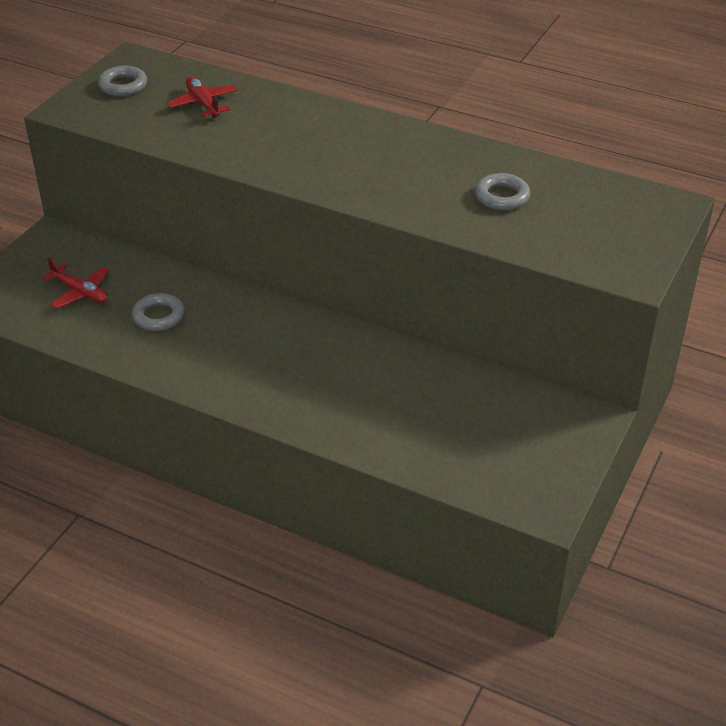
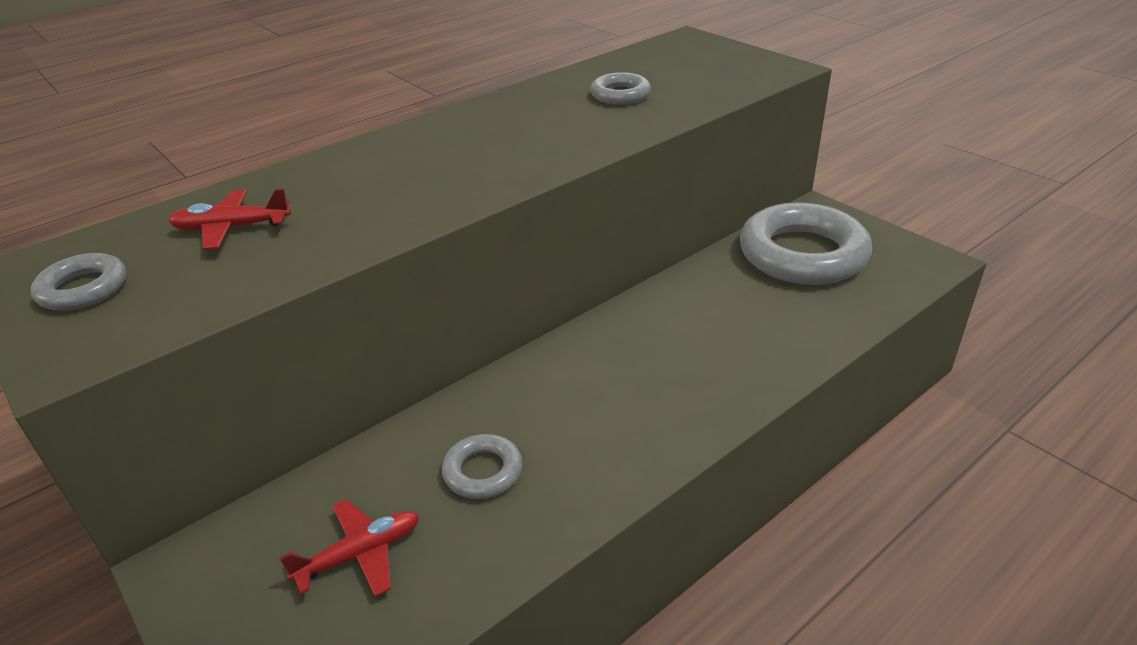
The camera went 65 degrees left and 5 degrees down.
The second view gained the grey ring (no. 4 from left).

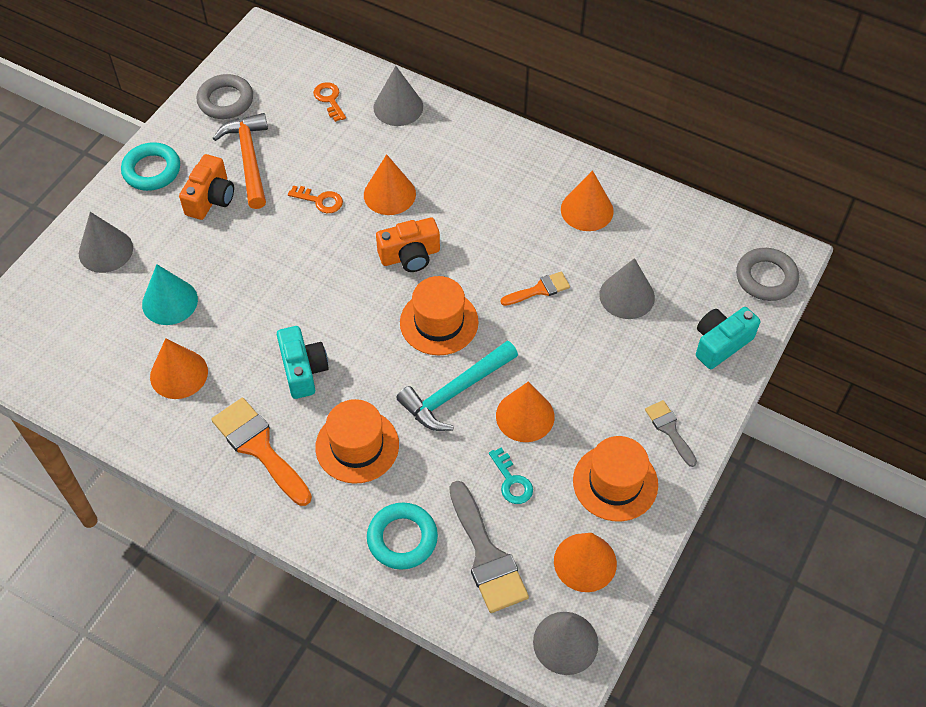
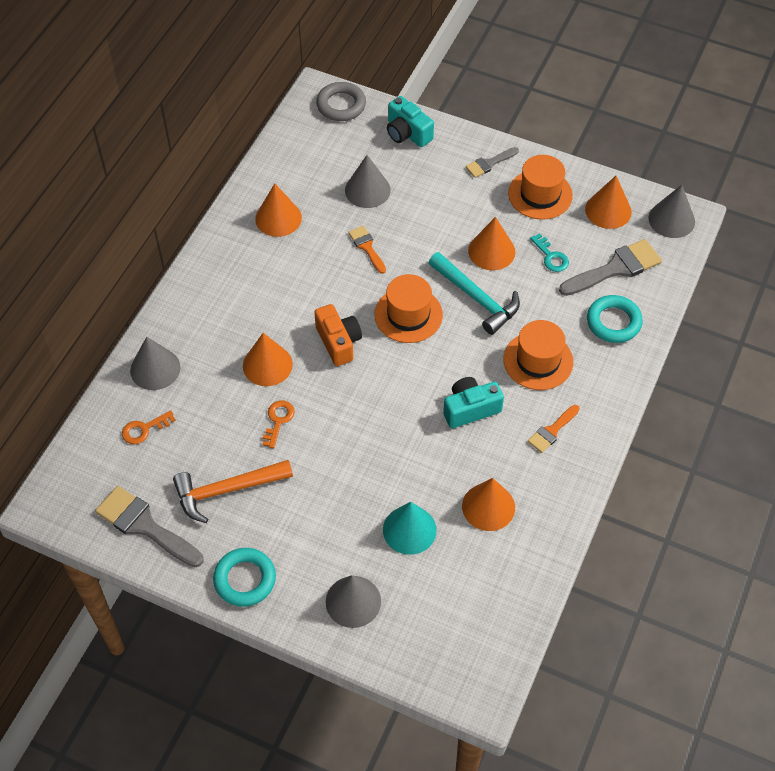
The camera went 95 degrees left and 0 degrees up.
The second view lost the orange camera (no. 1 from left).
Where the grey ring (no. 1 from left) stood, the grey brush (no. 1 from left) came to stand.
The size of the orange brush (no. 1 from left in the first image) changed by a factor of 0.56.
The turquoise key ended up facing another way, 90 degrees clockwise from before.

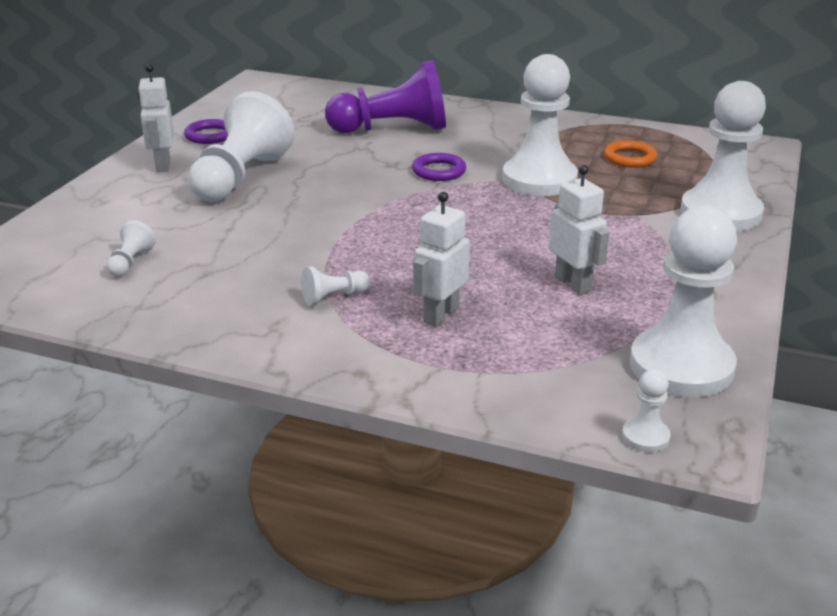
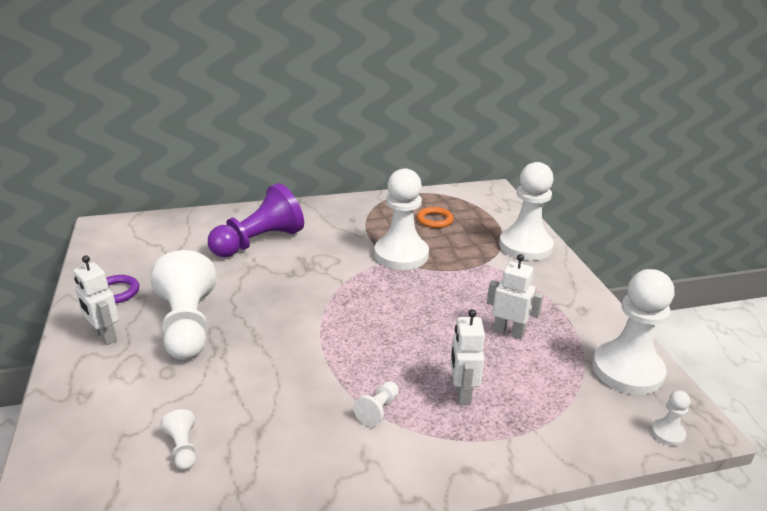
The camera went 35 degrees left and 0 degrees up.
The second view lost the purple ring (no. 2 from left).

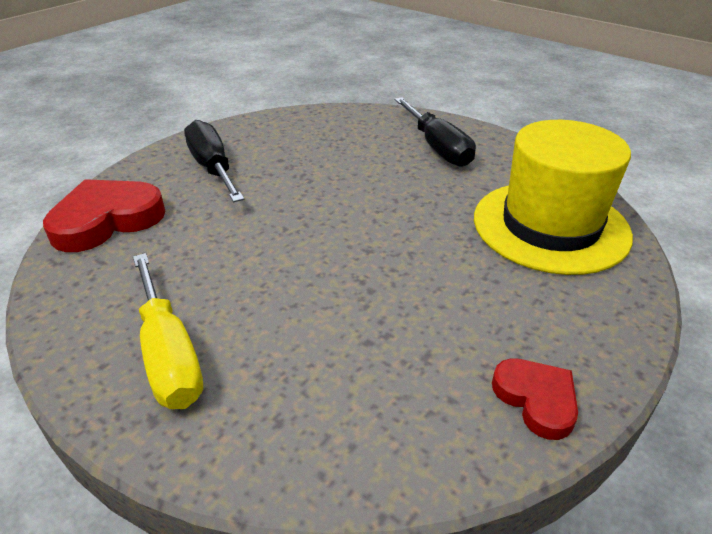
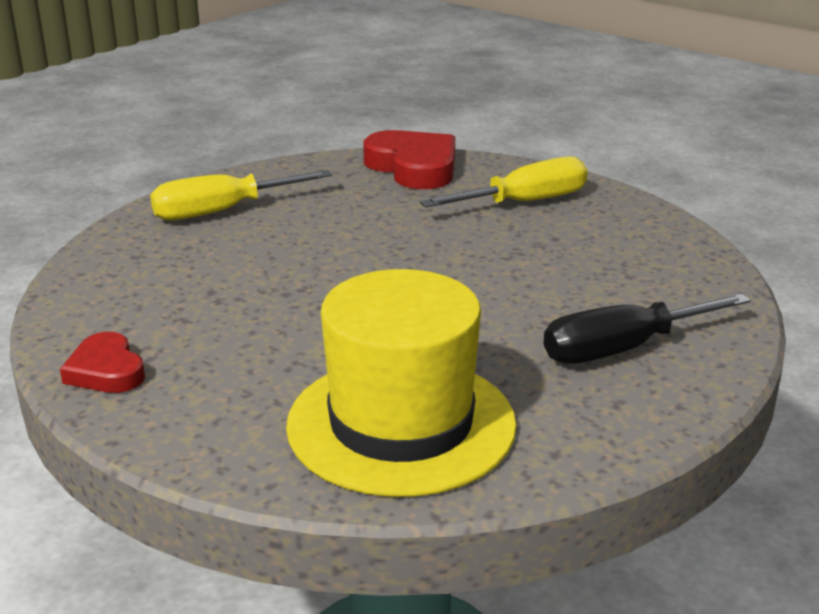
The camera went 90 degrees right and 10 degrees down.
What was the black screwdriver (no. 1 from left) turned into the yellow screwdriver (no. 2 from left).
The red heart (no. 2 from left in the first image) ended up facing another way, 90 degrees clockwise from before.

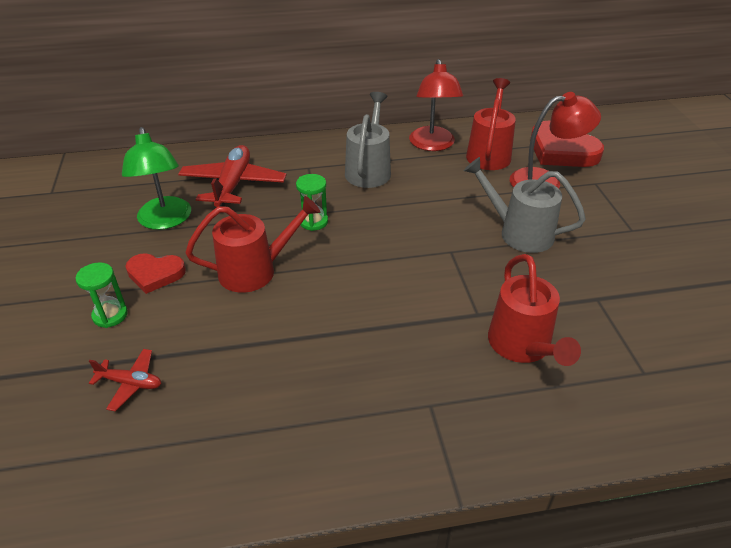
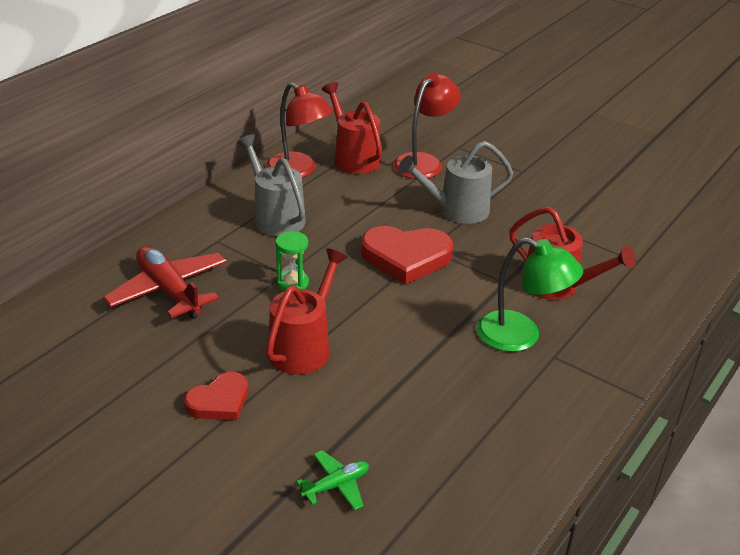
The camera went 45 degrees left and 5 degrees down.
The second view lost the green hourglass (no. 1 from left).
What was the red plane (no. 1 from left) turned into the green plane.
The green lamp ended up elsewhere.
The red heart (no. 2 from left) ended up elsewhere.

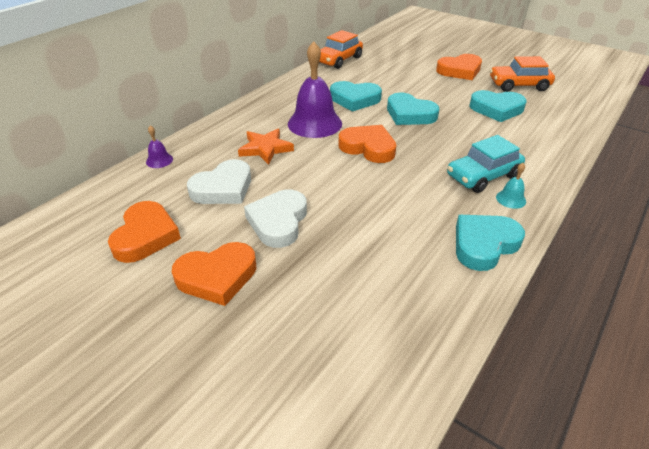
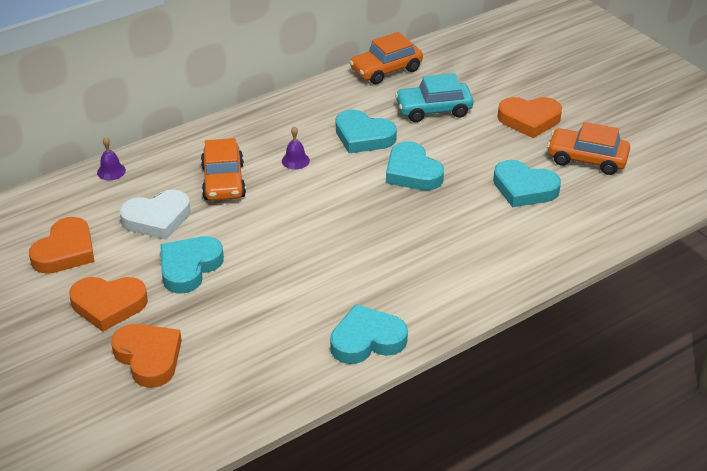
The camera went 20 degrees right and 0 degrees up.
Where the orange star stood, the orange car (no. 1 from left) came to stand.
What was the white heart (no. 2 from left) turned into the turquoise heart (no. 1 from left).
The size of the purple bell (no. 2 from left) changed by a factor of 0.43.
The orange heart (no. 3 from left) ended up elsewhere.
The turquoise car ended up elsewhere.
The second view lost the turquoise bell.

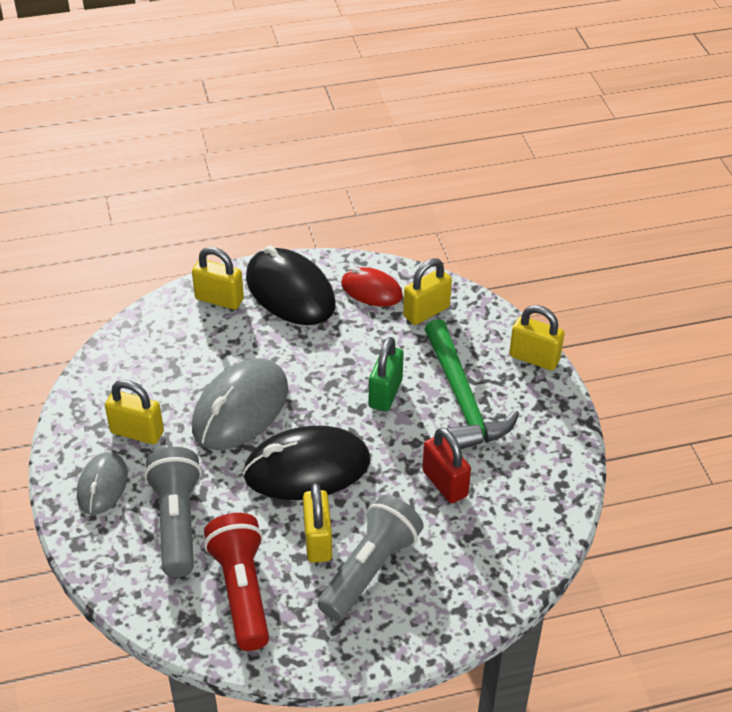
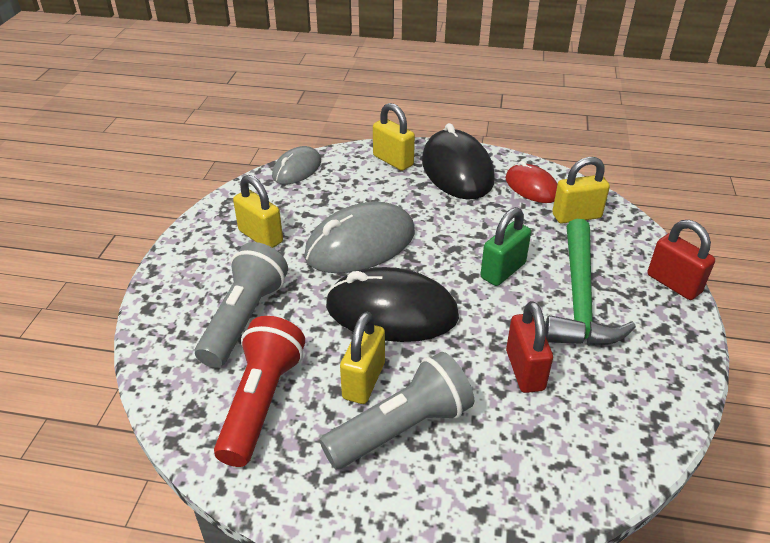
The camera went 25 degrees right and 5 degrees down.
The grey mouse (no. 1 from left) ended up elsewhere.
What was the yellow padlock (no. 5 from left) turned into the red padlock (no. 2 from left).

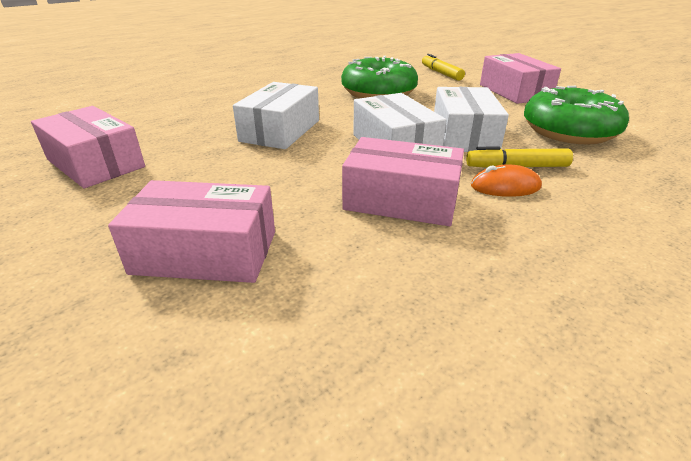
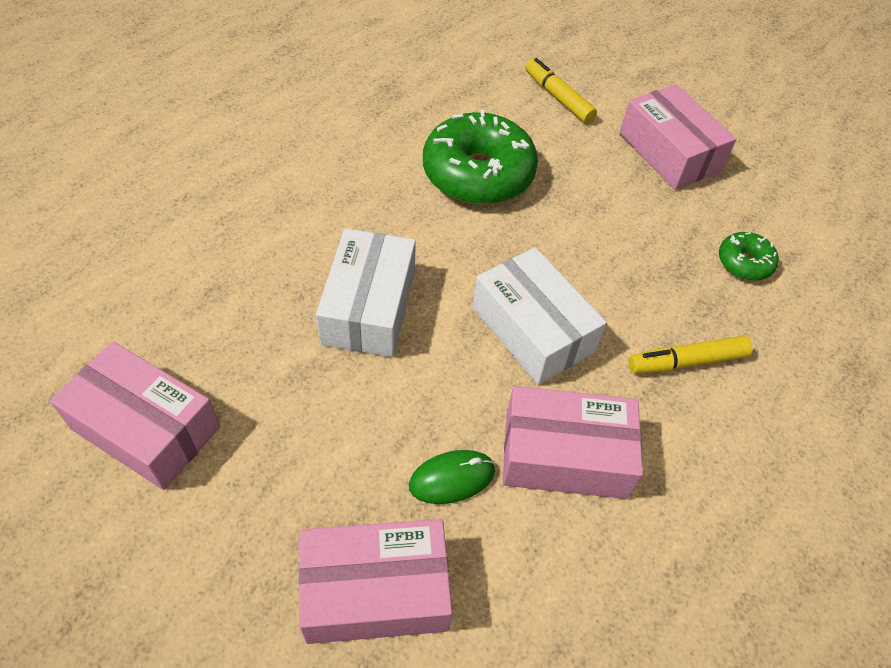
The camera went 15 degrees left and 20 degrees up.
The second view lost the white box (no. 3 from left).
The second view lost the orange mouse.
The size of the green donut (no. 2 from left) changed by a factor of 0.48.
The second view gained the green mouse.

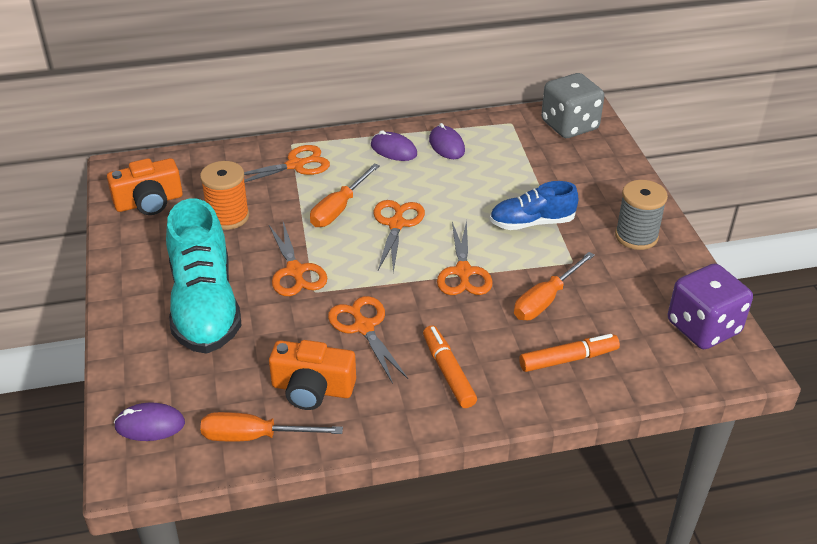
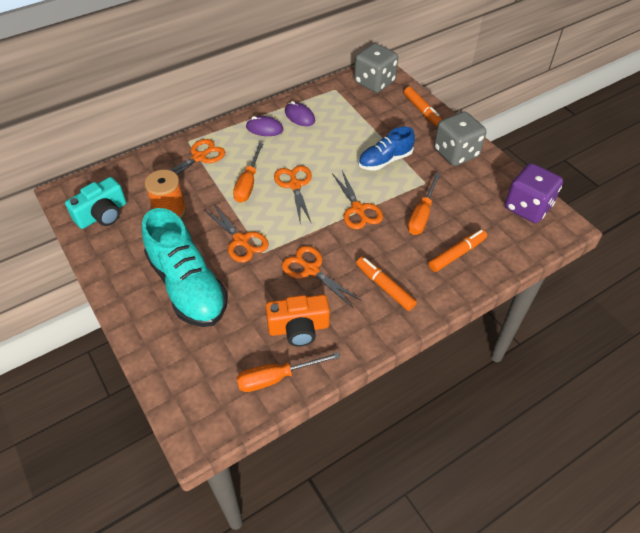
The camera went 20 degrees left and 10 degrees up.
What was the orange camera (no. 1 from left) turned into the turquoise camera.
The second view lost the purple mouse (no. 1 from left).
Where the grey spool stood, the grey dice (no. 2 from left) came to stand.
The second view gained the orange marker (no. 2 from left).

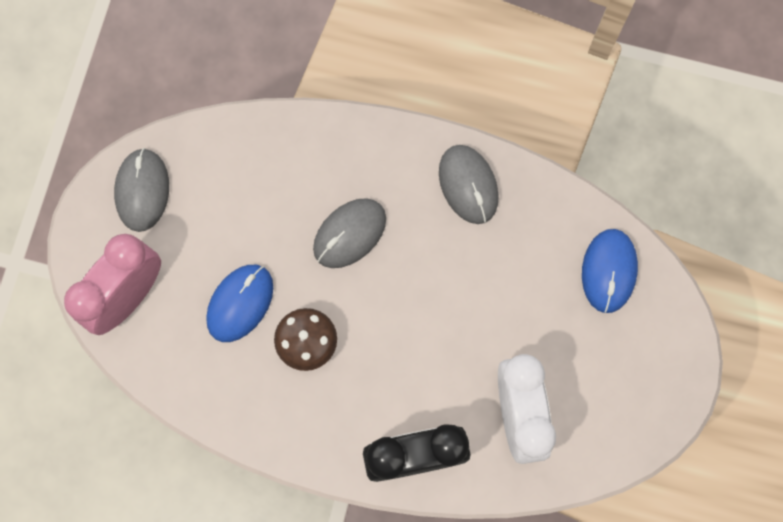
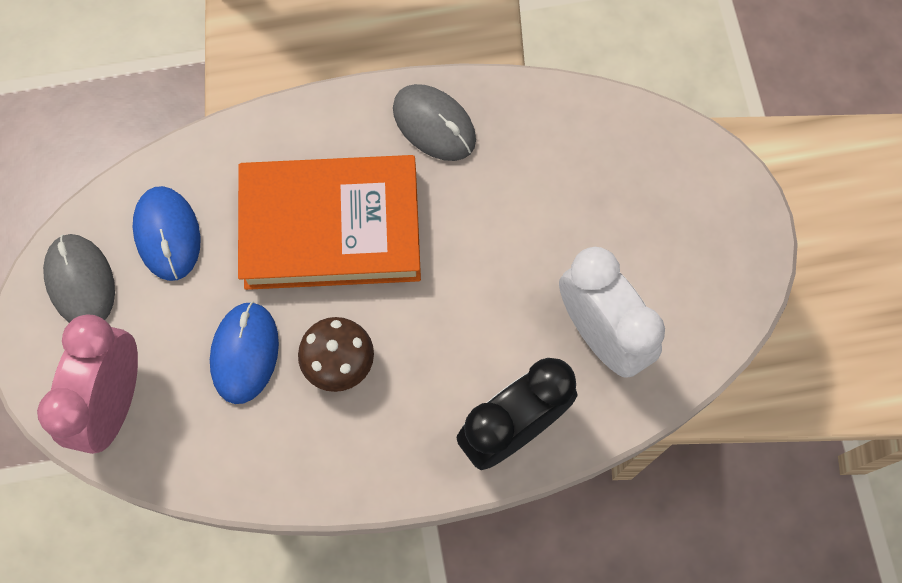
The camera went 25 degrees left and 5 degrees down.
Where the grey mouse (no. 2 from left) stood, the orange book came to stand.
The blue mouse (no. 2 from left in the first image) ended up elsewhere.

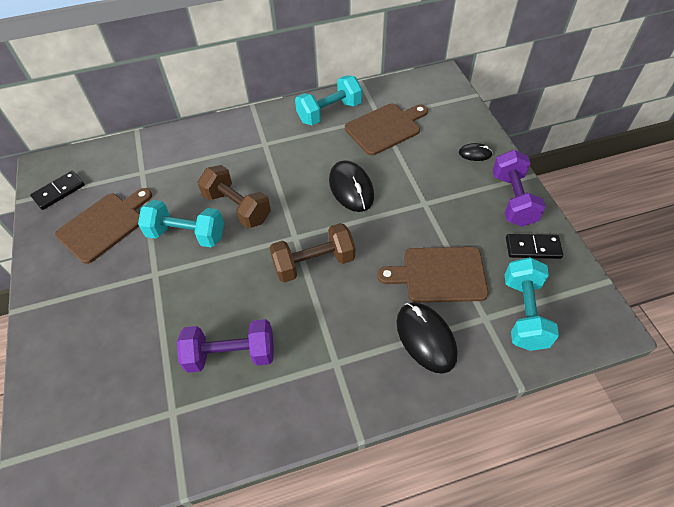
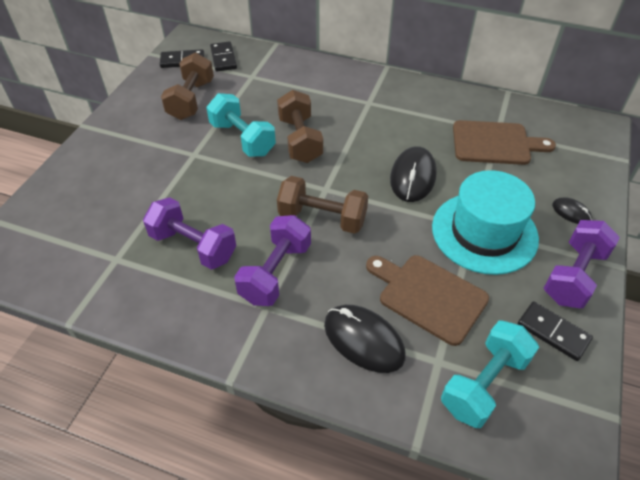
The camera went 35 degrees right and 5 degrees down.
Where the brown cutting board (no. 1 from left) stood, the brown dumbbell (no. 1 from left) came to stand.
The second view lost the turquoise dumbbell (no. 2 from left).
The black mouse (no. 2 from left in the first image) ended up facing another way, 60 degrees counterclockwise from before.
The second view gained the black domino (no. 2 from left).
The second view gained the purple dumbbell (no. 2 from left).
The second view gained the turquoise hat.

